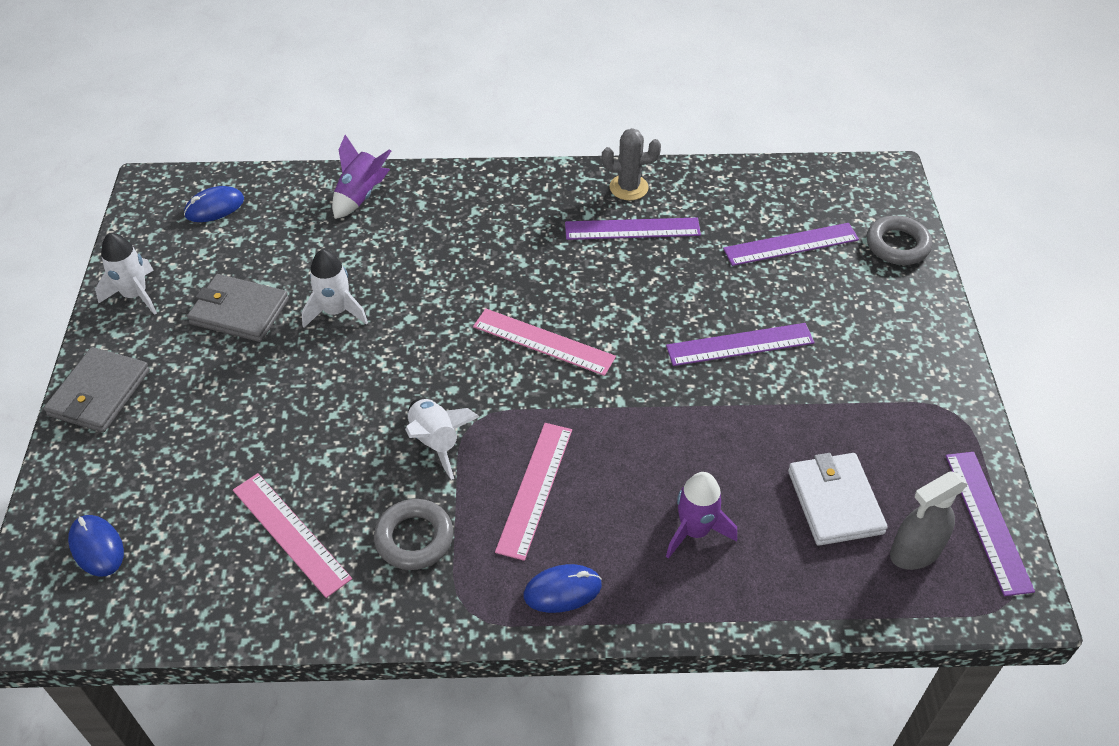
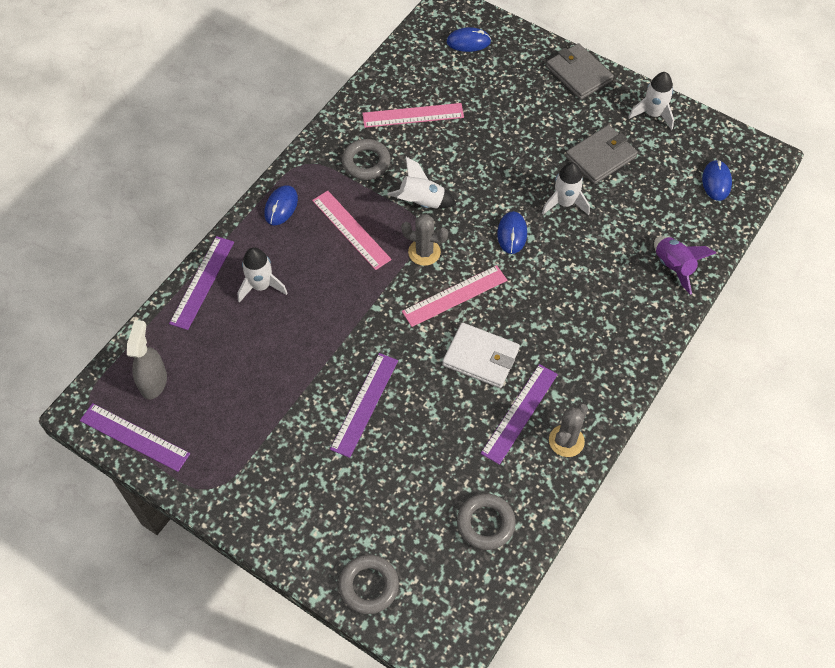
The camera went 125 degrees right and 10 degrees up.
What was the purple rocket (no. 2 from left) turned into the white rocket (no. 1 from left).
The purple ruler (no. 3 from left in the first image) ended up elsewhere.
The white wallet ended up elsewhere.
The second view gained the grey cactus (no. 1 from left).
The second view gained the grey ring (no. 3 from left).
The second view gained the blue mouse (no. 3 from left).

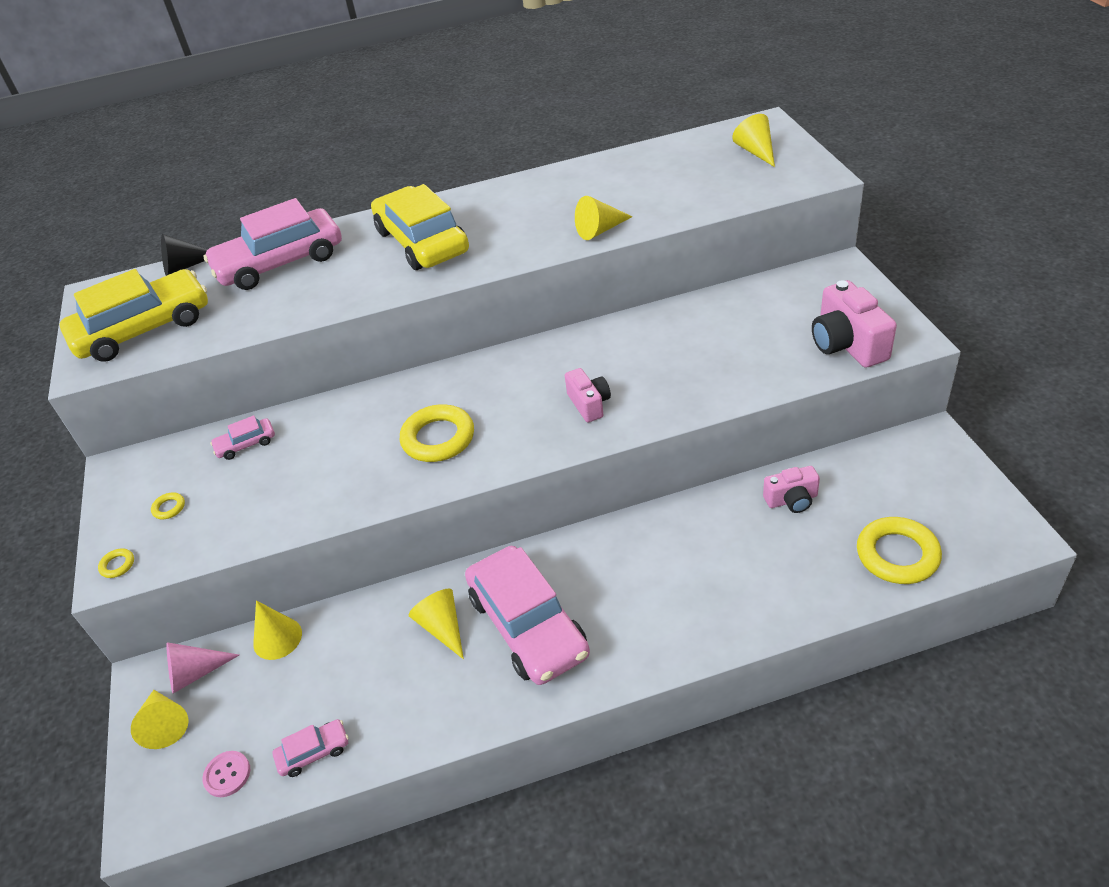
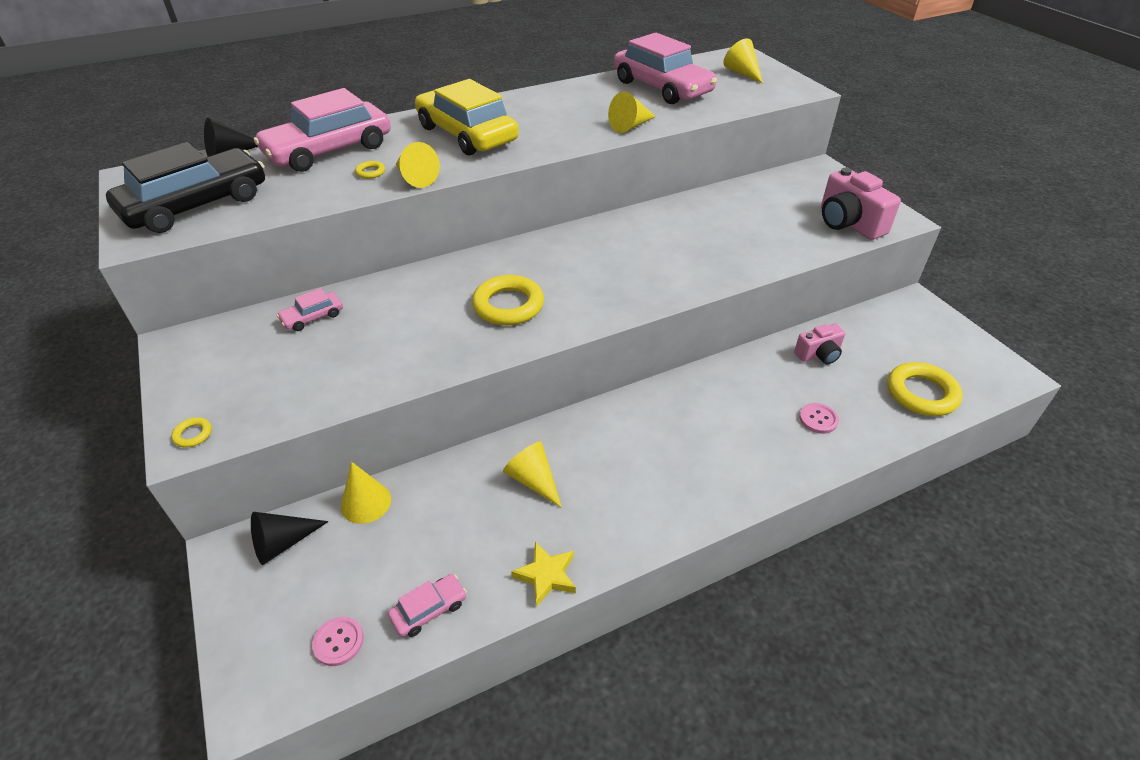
The camera went 15 degrees left and 0 degrees up.
What was the yellow car (no. 1 from left) turned into the black car.
The yellow cone (no. 1 from left in the first image) ended up elsewhere.
The yellow ring (no. 2 from left) ended up elsewhere.
What was the pink cone turned into the black cone (no. 2 from left).
The pink car (no. 4 from left) ended up elsewhere.
The second view lost the pink camera (no. 1 from left).
The second view gained the yellow star.
The second view gained the pink button (no. 2 from left).

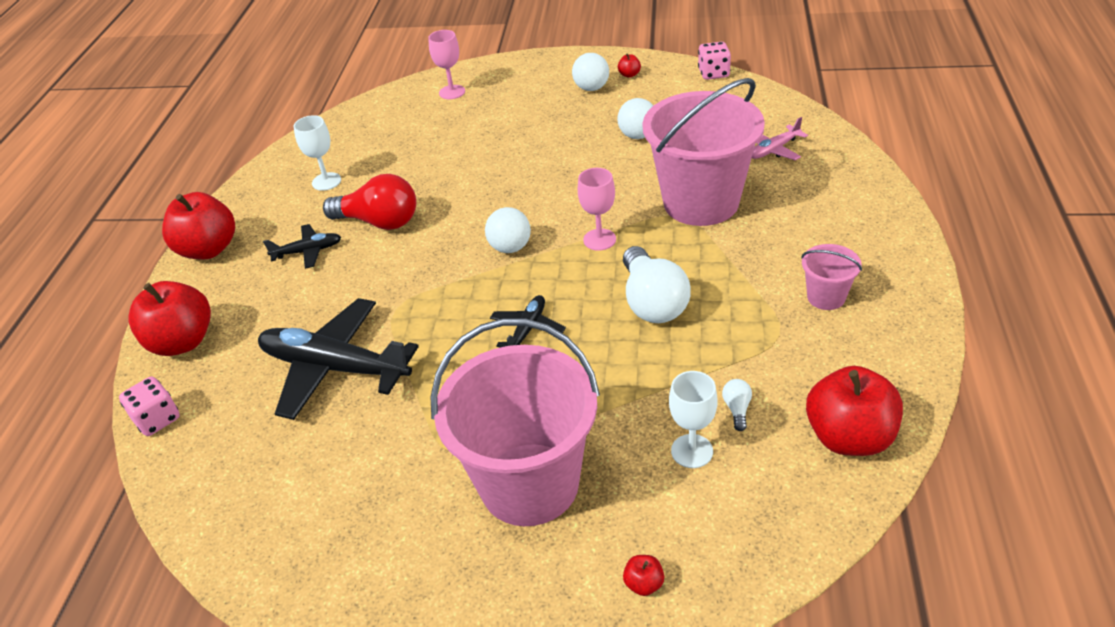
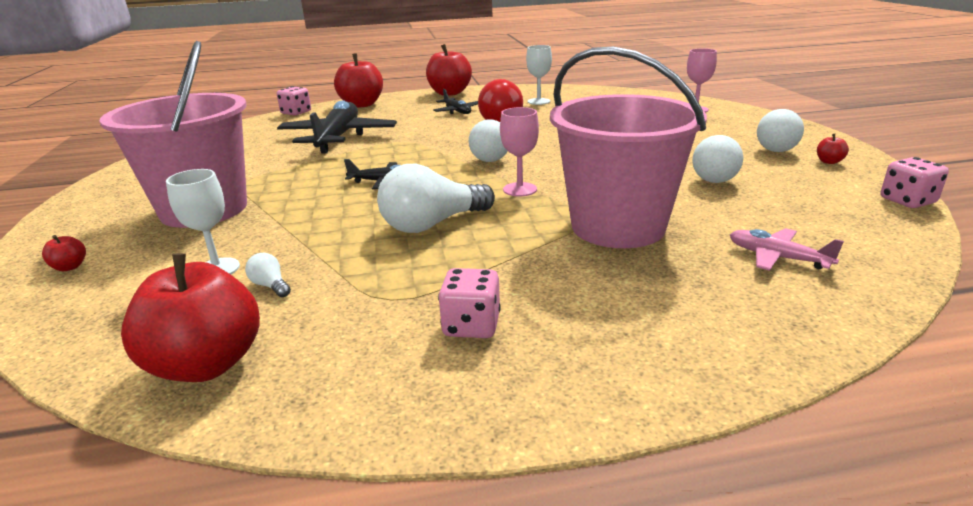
The camera went 70 degrees right and 15 degrees down.
The white light bulb (no. 2 from left in the first image) ended up facing another way, 120 degrees counterclockwise from before.
Where the pink bucket (no. 3 from left) stood, the pink dice (no. 2 from left) came to stand.

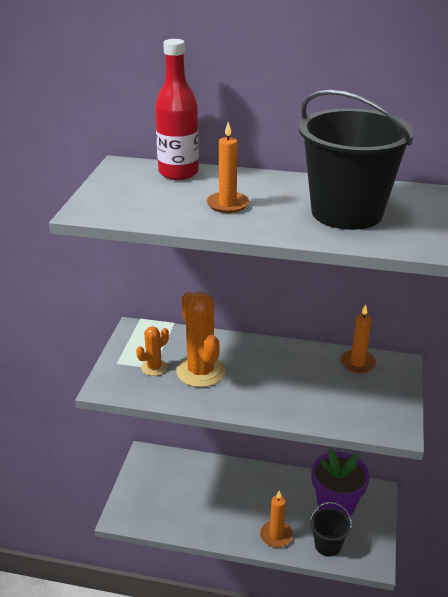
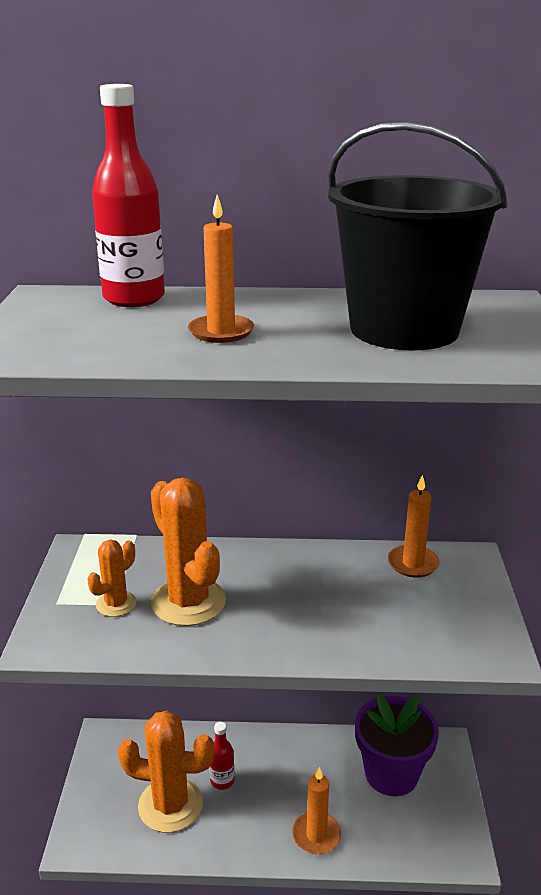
The camera went 10 degrees left and 5 degrees down.
The second view lost the black bucket (no. 1 from left).
The second view gained the orange cactus (no. 2 from left).
The second view gained the red bottle (no. 2 from left).

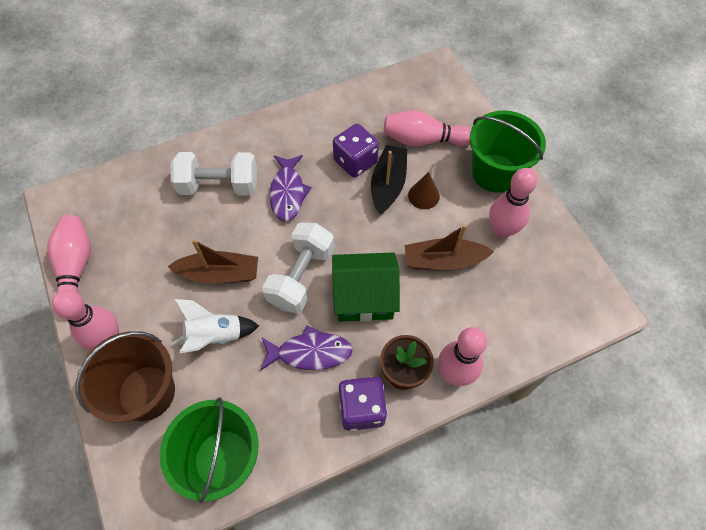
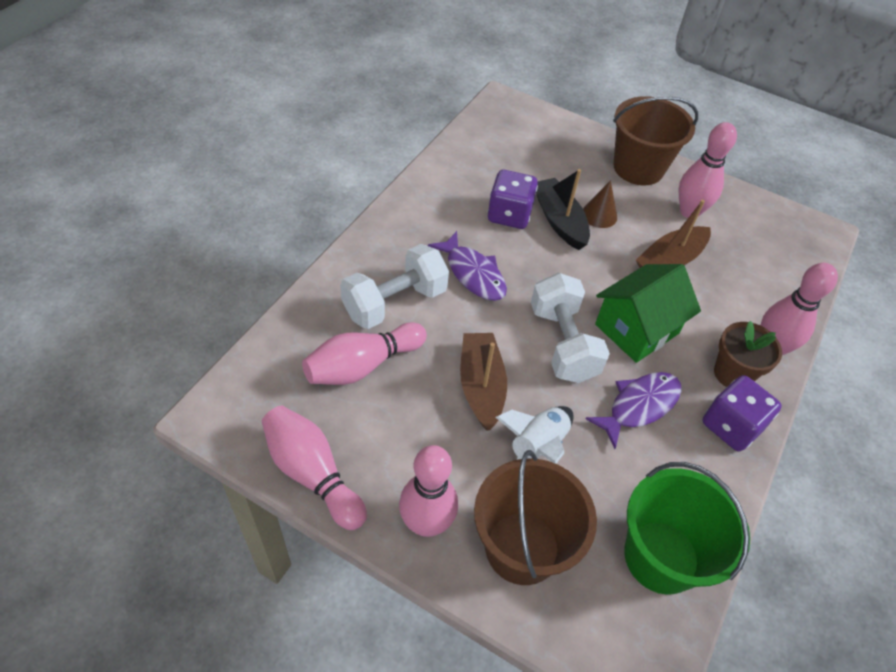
The camera went 40 degrees left and 10 degrees down.
The brown boat (no. 1 from left) ended up facing another way, 60 degrees counterclockwise from before.
The pink bowling pin (no. 3 from left in the first image) ended up elsewhere.
What was the green bucket (no. 2 from left) turned into the brown bucket (no. 2 from left).

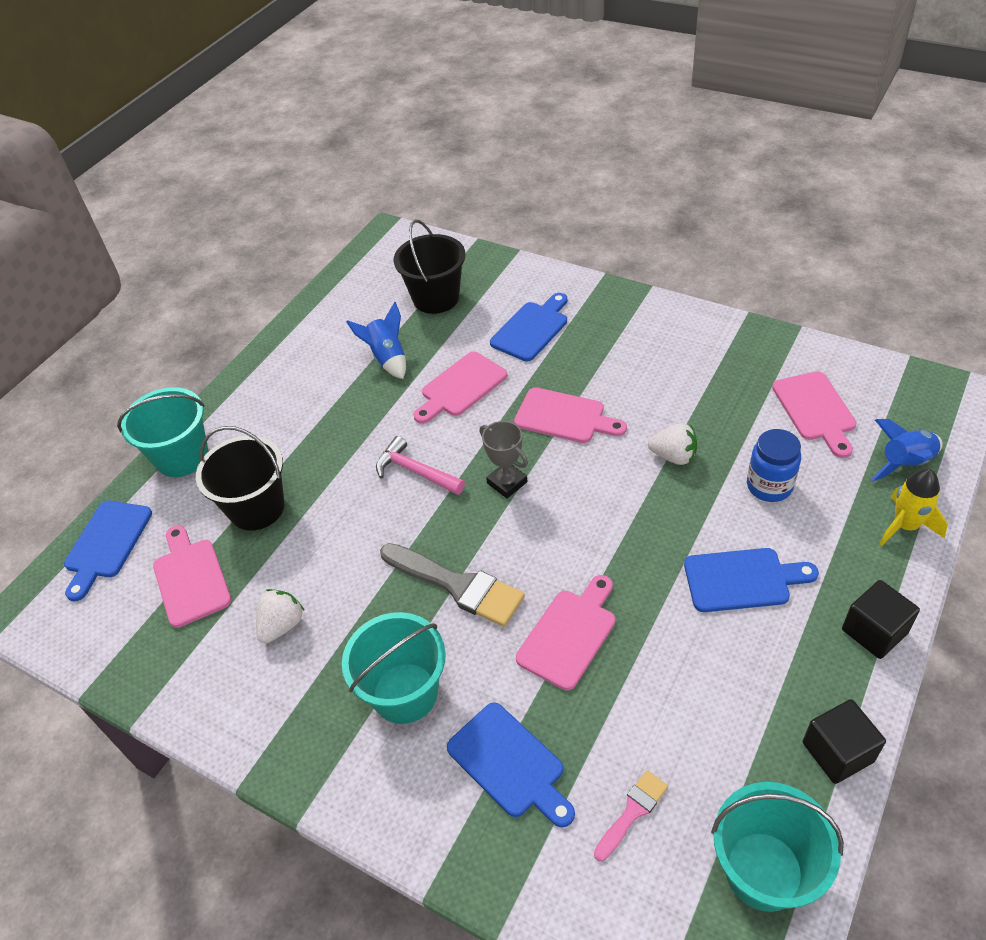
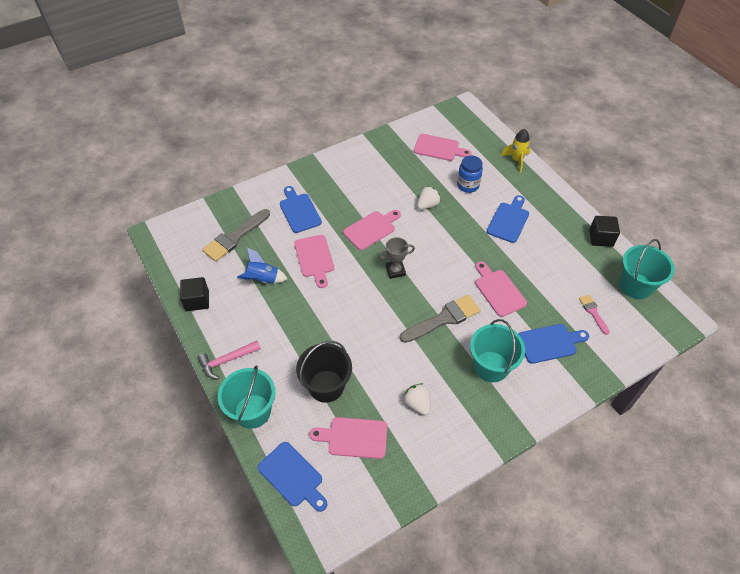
The camera went 65 degrees left and 5 degrees up.
The pink hammer ended up elsewhere.
Where the black bucket (no. 2 from left) stood, the grey brush (no. 1 from left) came to stand.
The black cube (no. 2 from left in the first image) ended up elsewhere.
The second view lost the blue rocket (no. 2 from left).

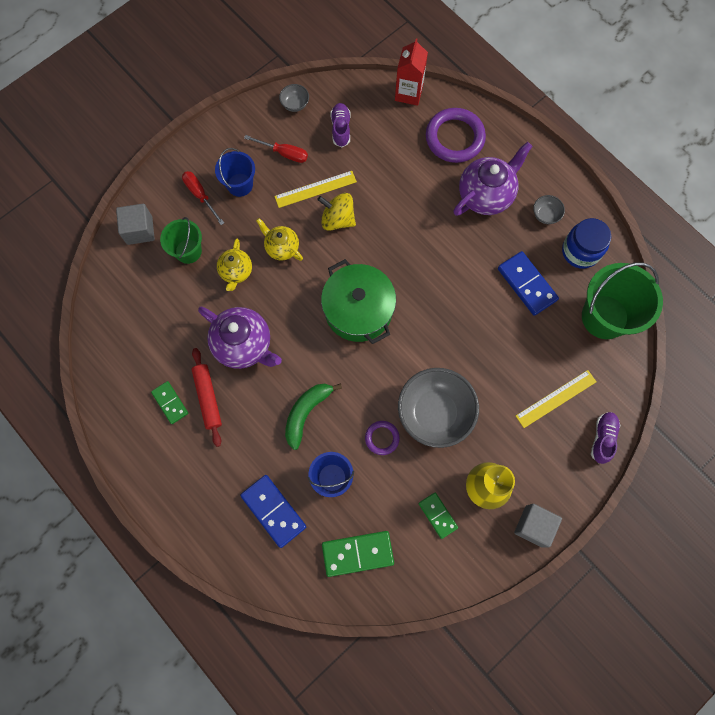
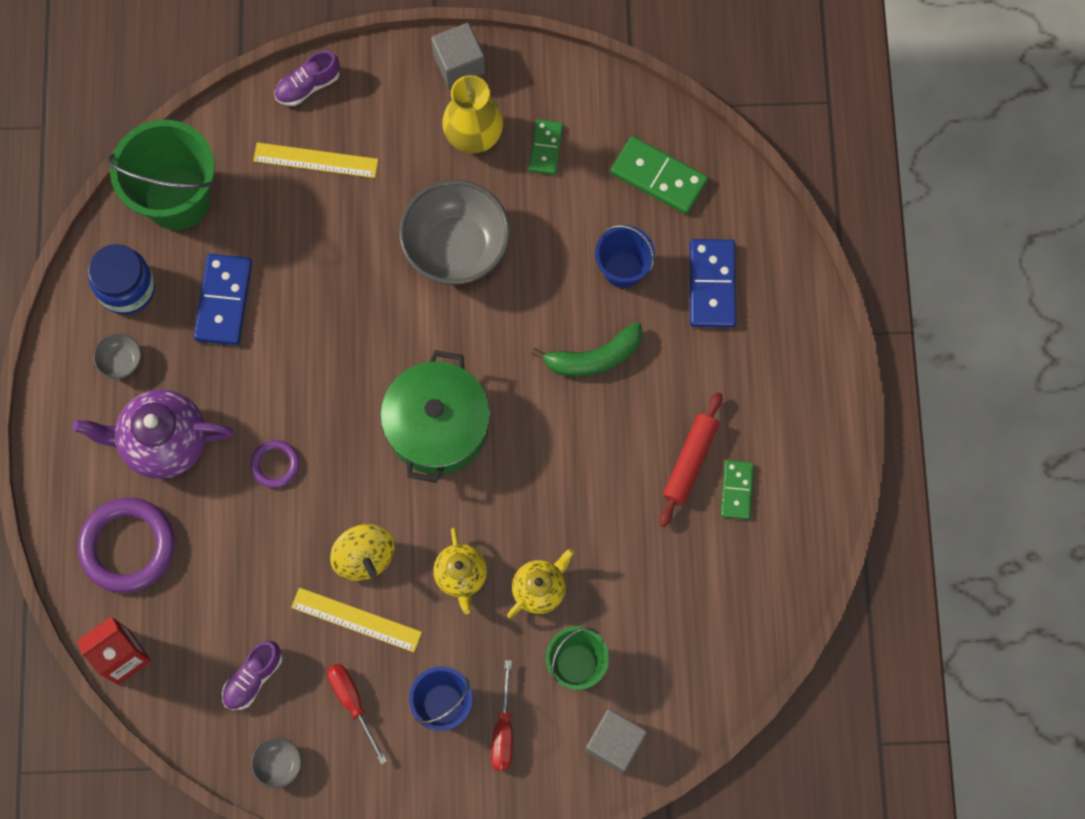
The camera went 140 degrees left and 0 degrees up.
The second view lost the purple teapot (no. 1 from left).
The purple ring (no. 1 from left in the first image) ended up elsewhere.

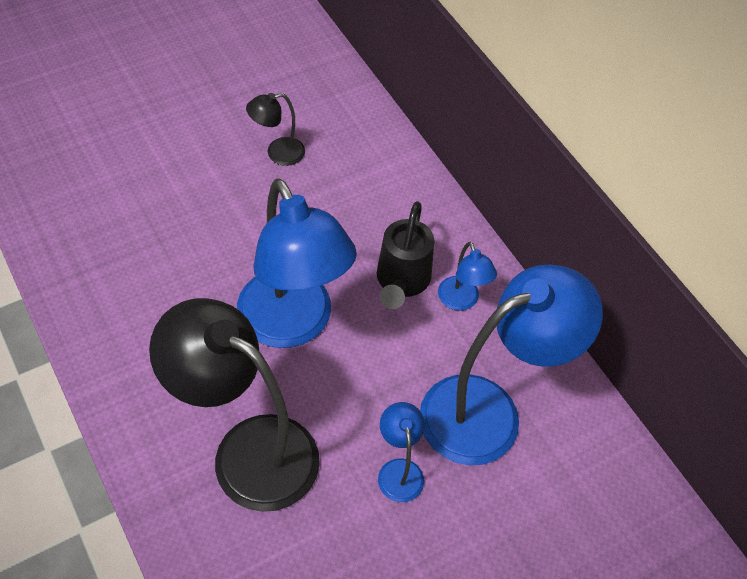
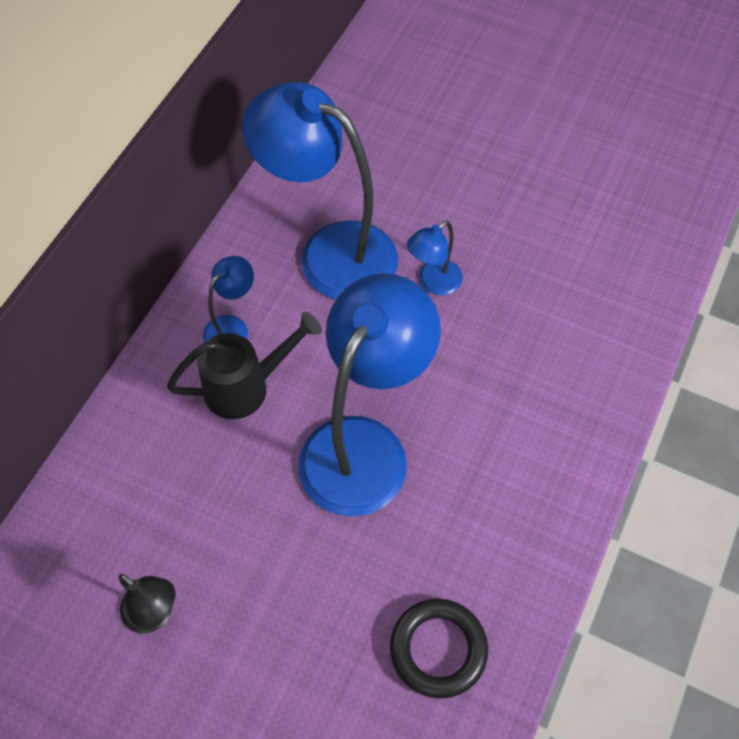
The camera went 120 degrees left and 5 degrees up.
The second view lost the black lamp (no. 1 from left).
The second view gained the black ring.

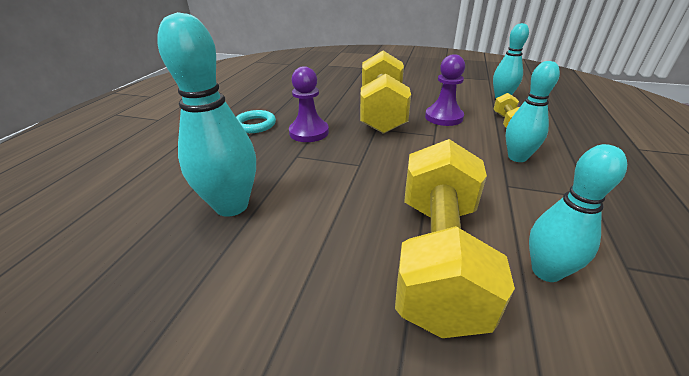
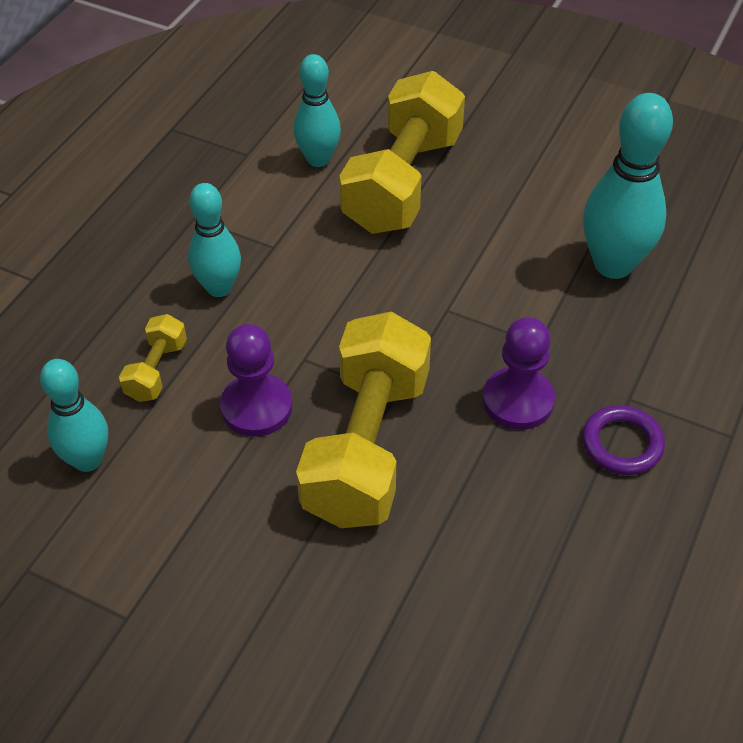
The camera went 170 degrees left and 15 degrees up.
What was the turquoise ring turned into the purple ring.

